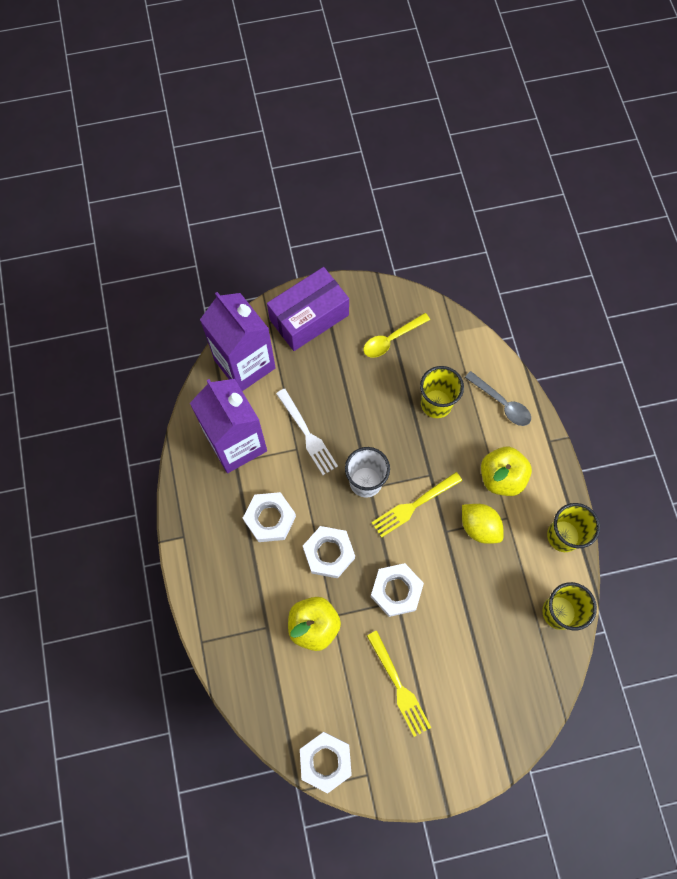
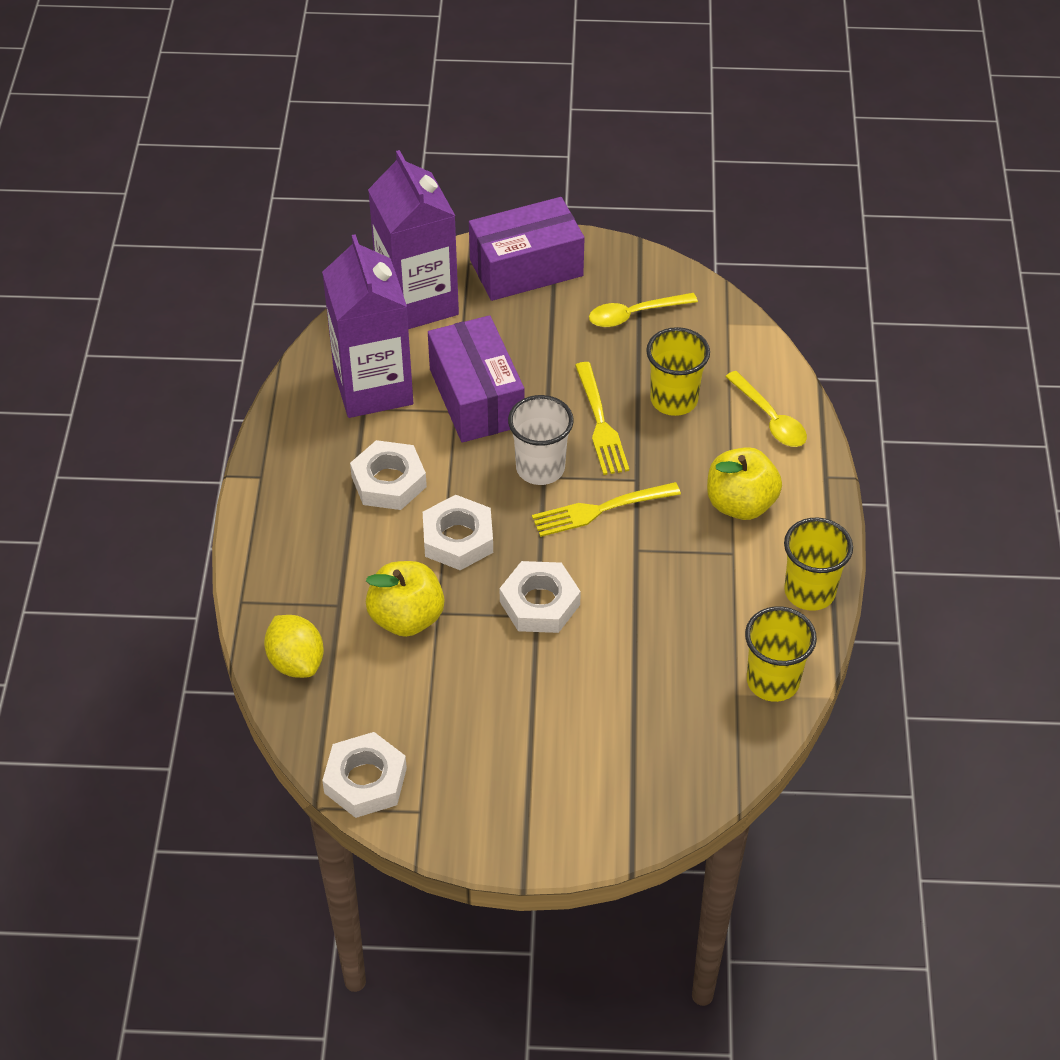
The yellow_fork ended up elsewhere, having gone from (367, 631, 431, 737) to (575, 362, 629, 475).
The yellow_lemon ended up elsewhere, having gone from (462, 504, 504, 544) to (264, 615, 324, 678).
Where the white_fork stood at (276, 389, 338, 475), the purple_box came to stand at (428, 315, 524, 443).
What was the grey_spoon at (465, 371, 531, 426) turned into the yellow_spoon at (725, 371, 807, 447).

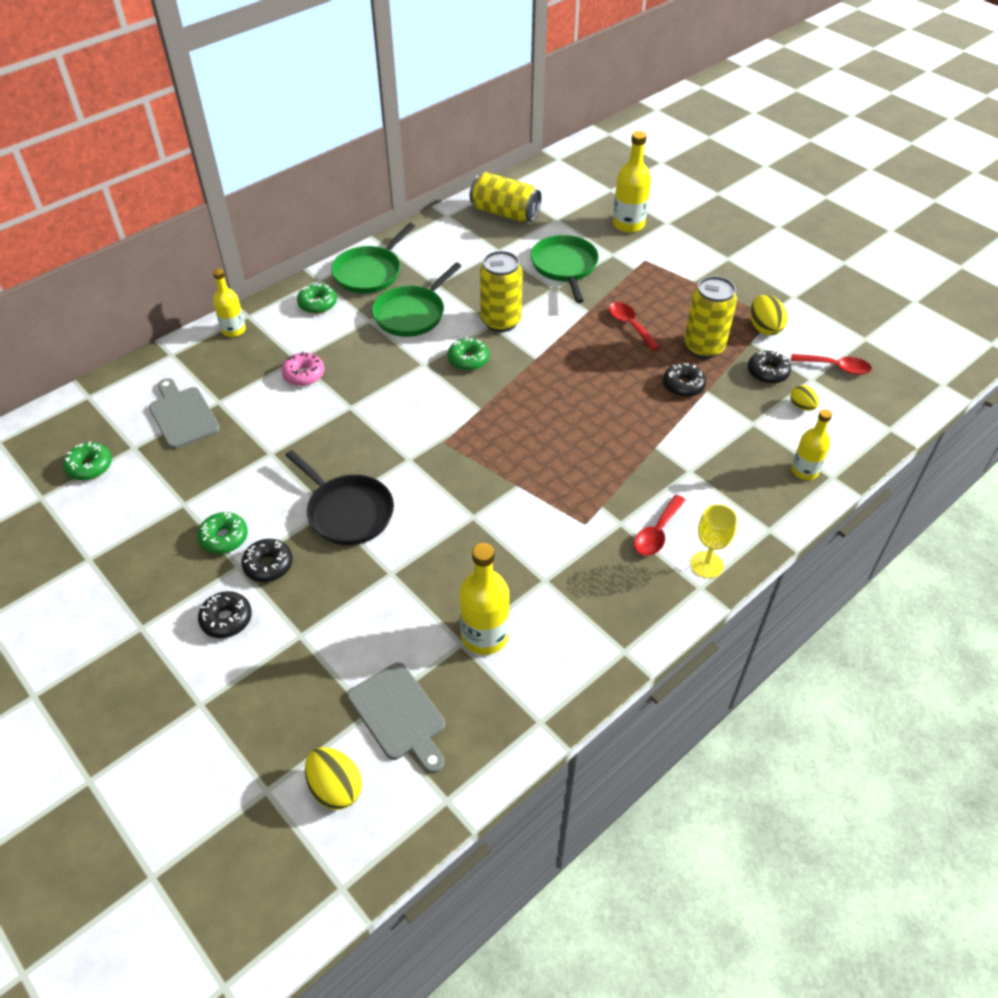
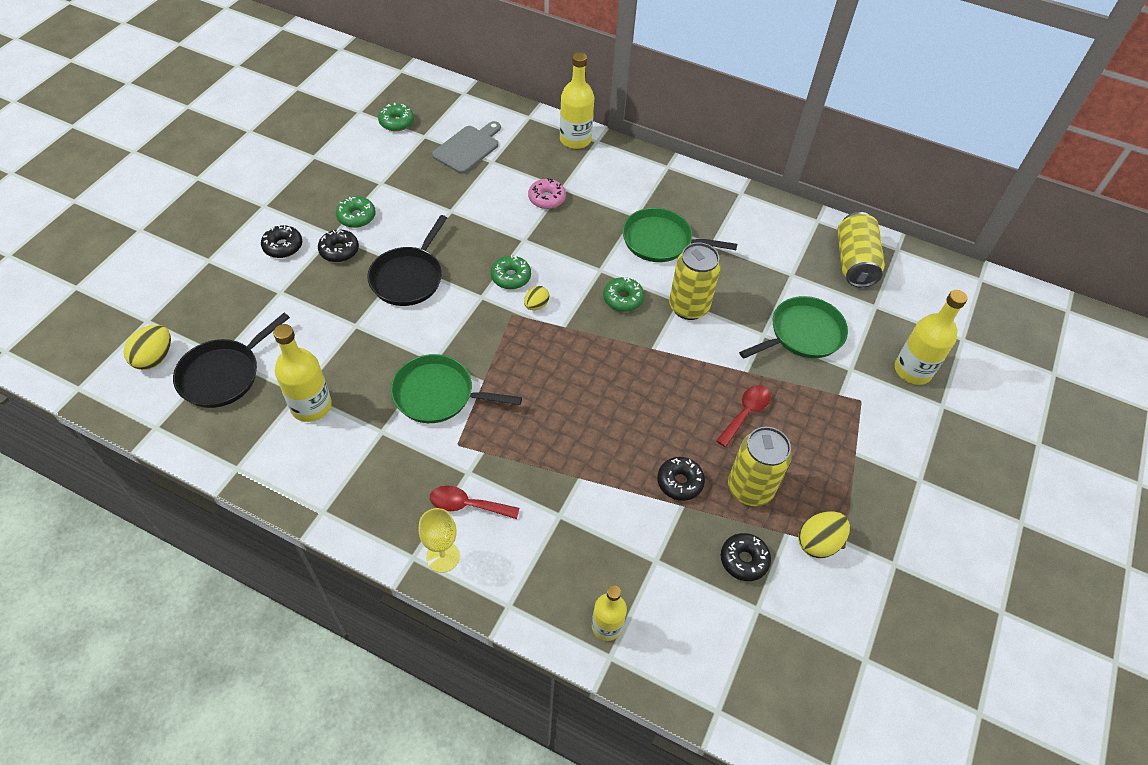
The second view lost the red_spoon at (791, 354, 872, 375).
The green_donut ended up elsewhere, having gone from (297, 283, 337, 314) to (491, 255, 531, 289).
The green_pan ended up elsewhere, having gone from (331, 223, 415, 294) to (390, 354, 522, 423).
The yellow_egg ended up elsewhere, having gone from (791, 385, 819, 411) to (524, 286, 549, 310).
Where the grey_cutting_board stood at (348, 662, 445, 773), the black_pan came to stand at (173, 313, 290, 408).
The size of the yellow_bottle at (213, 269, 246, 337) changed by a factor of 1.51.

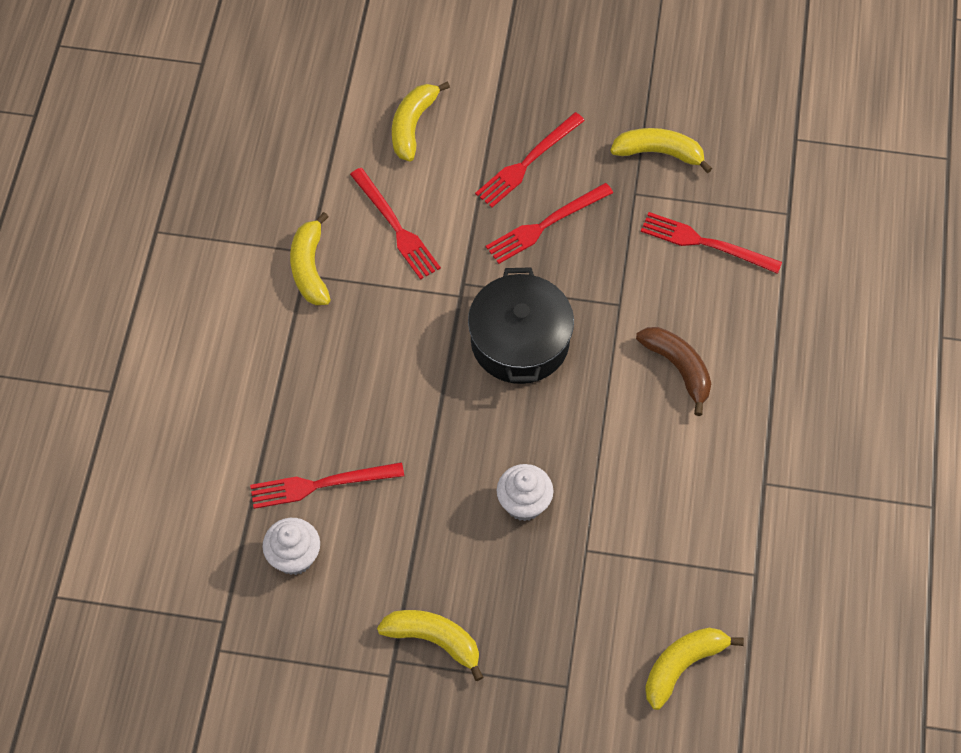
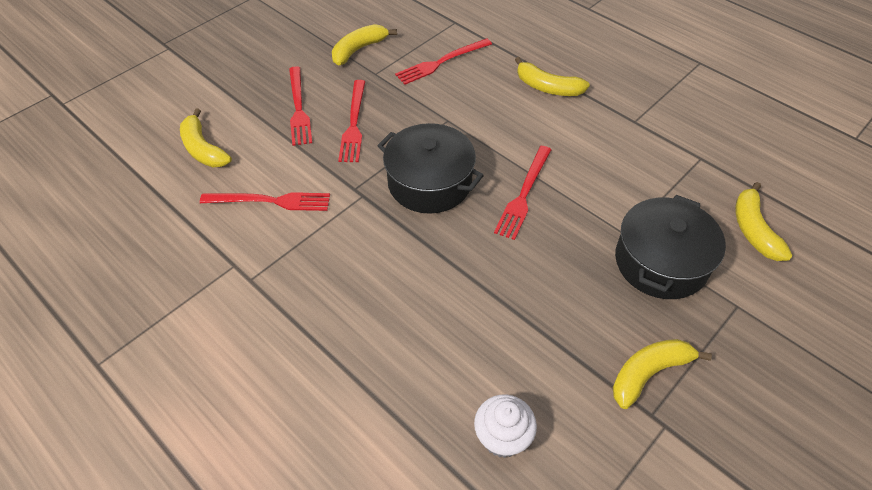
The second view lost the white_cupcake at (497, 464, 554, 521).
The second view lost the brown_banana at (636, 327, 711, 416).
The second view gained the black_pot at (615, 195, 726, 299).
The red_fork ended up elsewhere, having gone from (250, 462, 404, 509) to (494, 146, 552, 240).
The yellow_banana ended up elsewhere, having gone from (290, 212, 331, 305) to (515, 57, 590, 96).

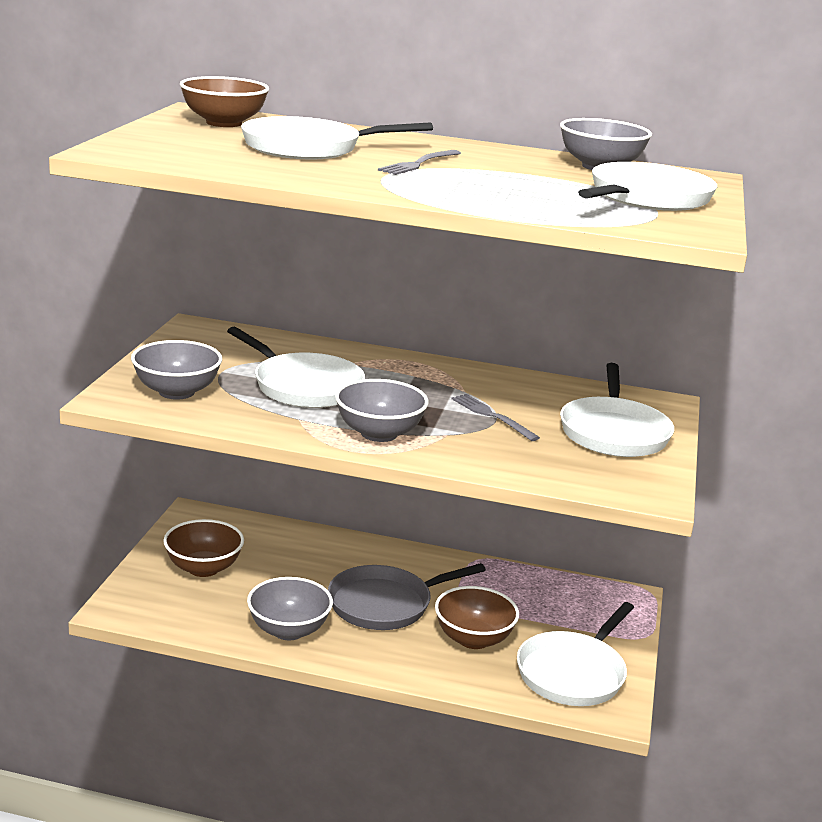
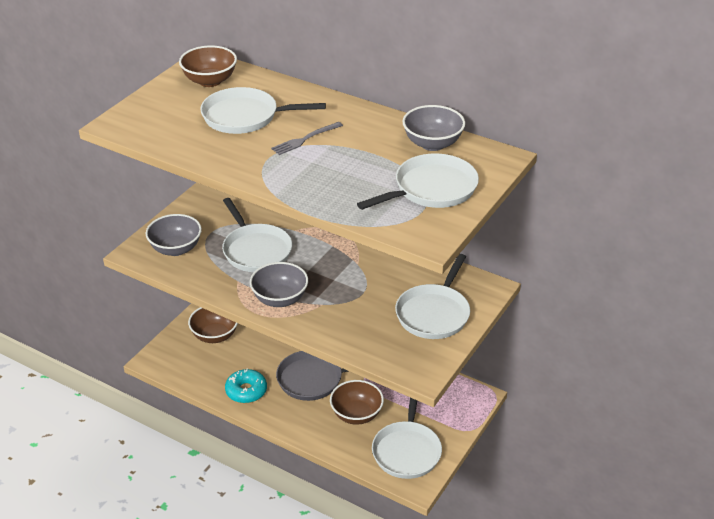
The second view lost the grey_fork at (452, 394, 540, 441).
Where the grey_bowl stood at (247, 577, 333, 640), the turquoise_donut came to stand at (225, 369, 267, 403).
The white_pan at (517, 602, 634, 706) ended up facing another way, 45 degrees counterclockwise from before.

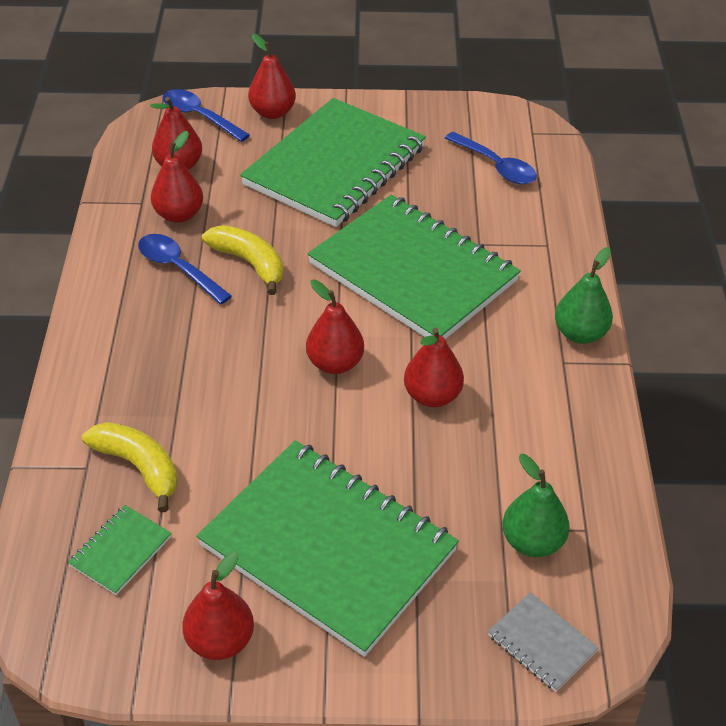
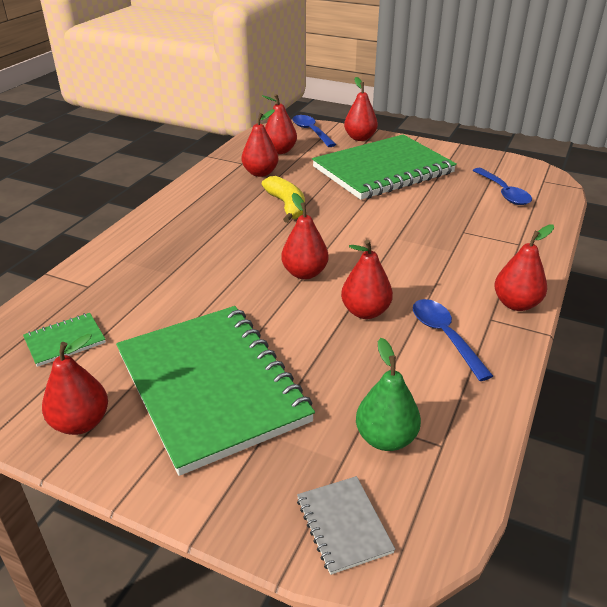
The second view lost the yellow_banana at (82, 422, 178, 512).
The second view lost the green_notebook at (308, 195, 521, 339).
The blue_spoon ended up elsewhere, having gone from (138, 234, 232, 305) to (413, 299, 493, 381).
What was the green_pear at (555, 247, 613, 344) turned into the red_pear at (495, 225, 554, 311).

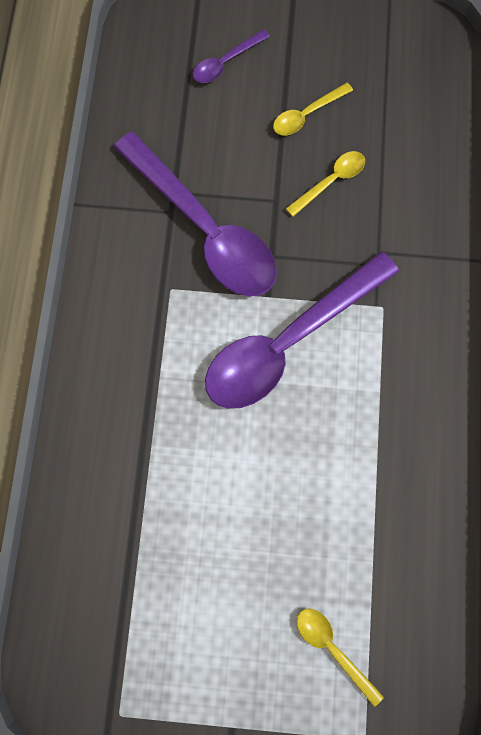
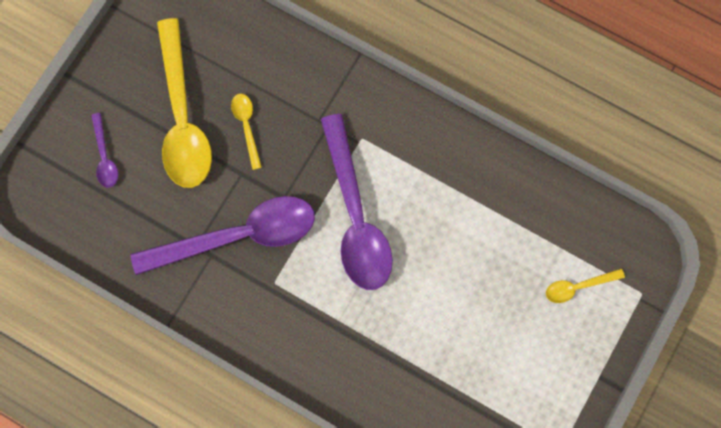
The size of the yellow_spoon at (273, 83, 353, 135) changed by a factor of 2.28.

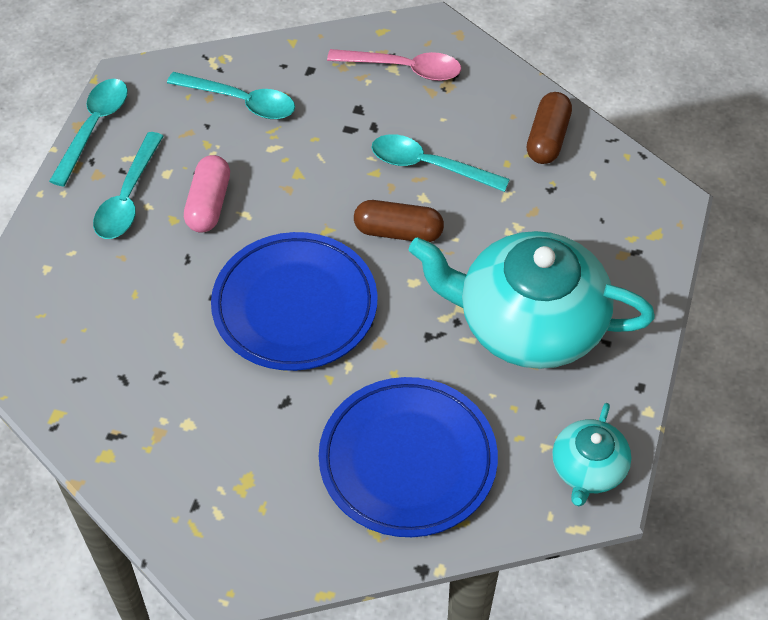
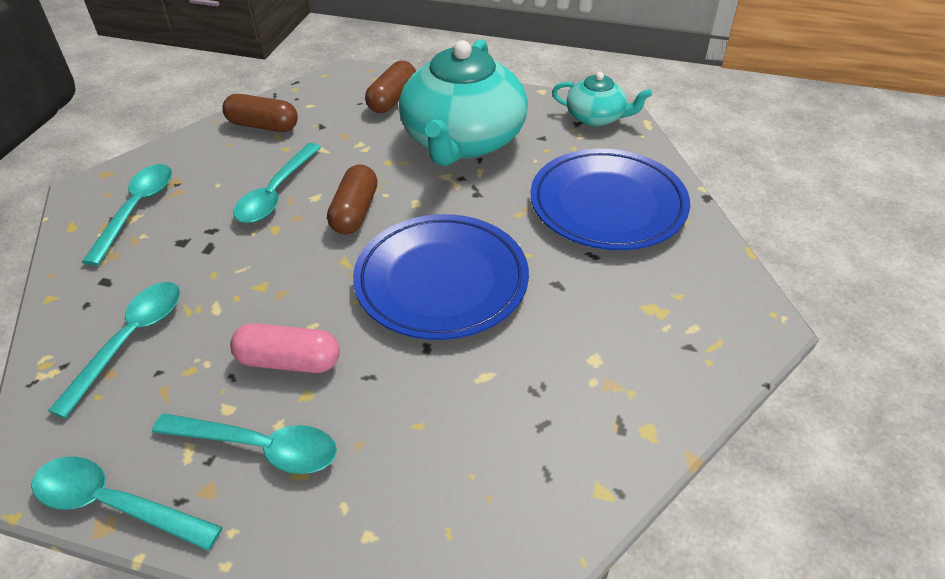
The second view gained the brown_capsule at (365, 61, 416, 113).
What was the pink_spoon at (327, 49, 461, 81) turned into the turquoise_spoon at (82, 164, 172, 266).

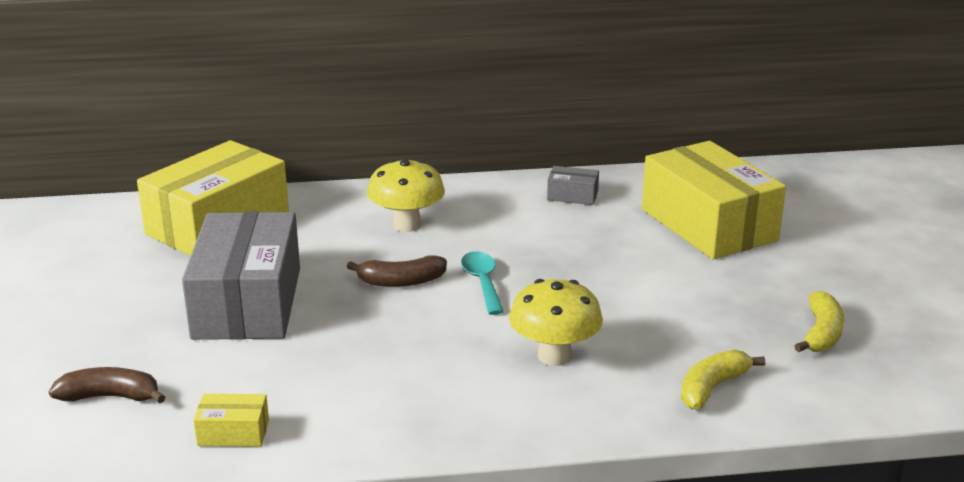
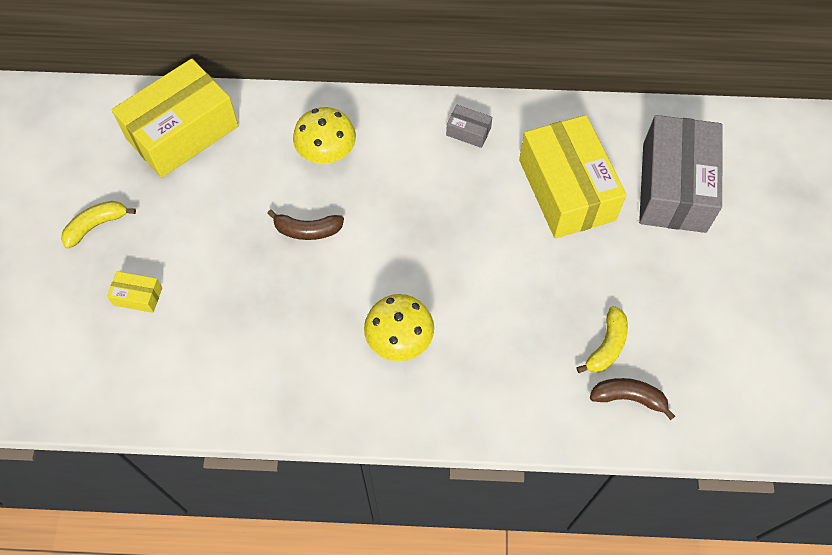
The second view lost the turquoise_spoon at (461, 251, 504, 315).
The brown_banana ended up elsewhere, having gone from (49, 367, 165, 403) to (590, 378, 675, 420).
The grey_box ended up elsewhere, having gone from (182, 212, 300, 340) to (639, 115, 723, 233).
The yellow_box ended up elsewhere, having gone from (194, 394, 269, 447) to (107, 271, 162, 313).
The yellow_banana ended up elsewhere, having gone from (681, 350, 765, 409) to (61, 201, 136, 249).

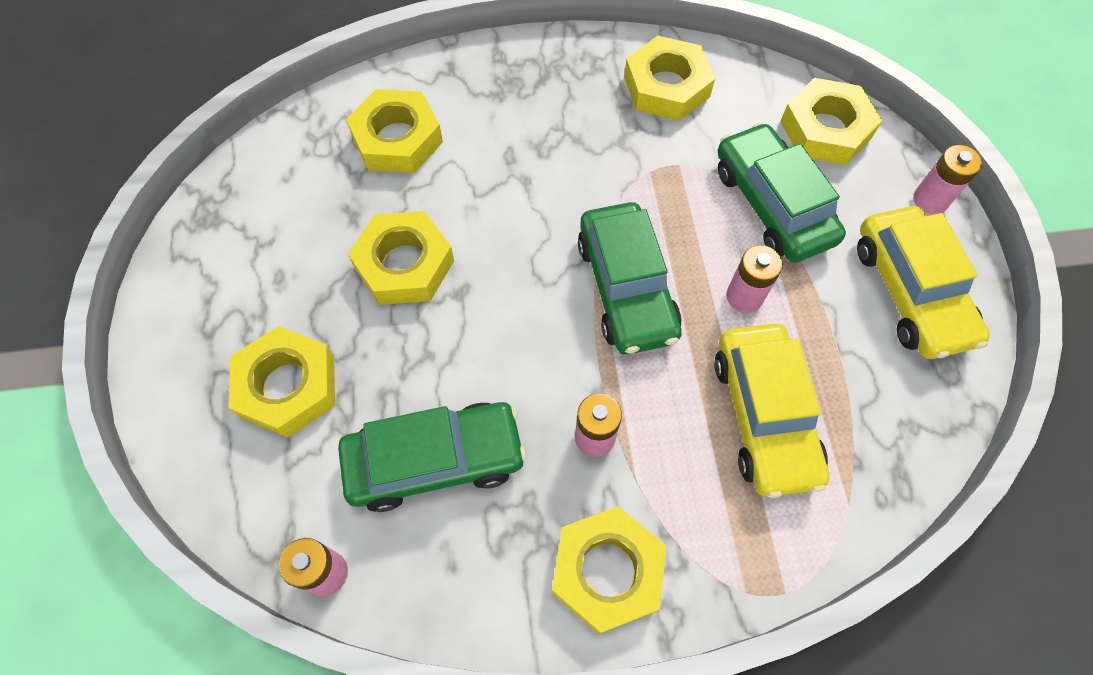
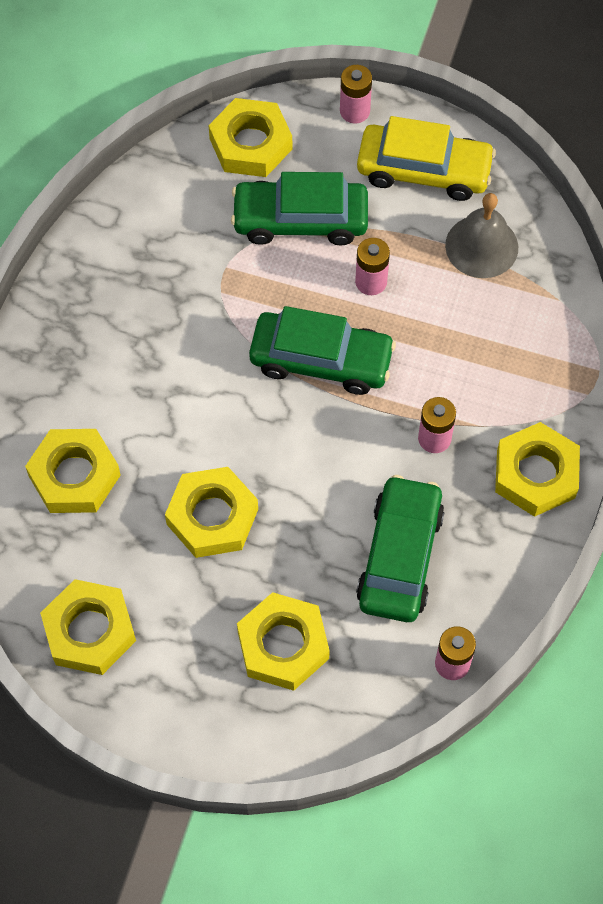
The second view lost the yellow_car at (714, 323, 829, 498).
The second view gained the grey_bell at (445, 193, 518, 278).
The yellow_nut ended up elsewhere, having gone from (624, 36, 715, 121) to (40, 579, 136, 675).

